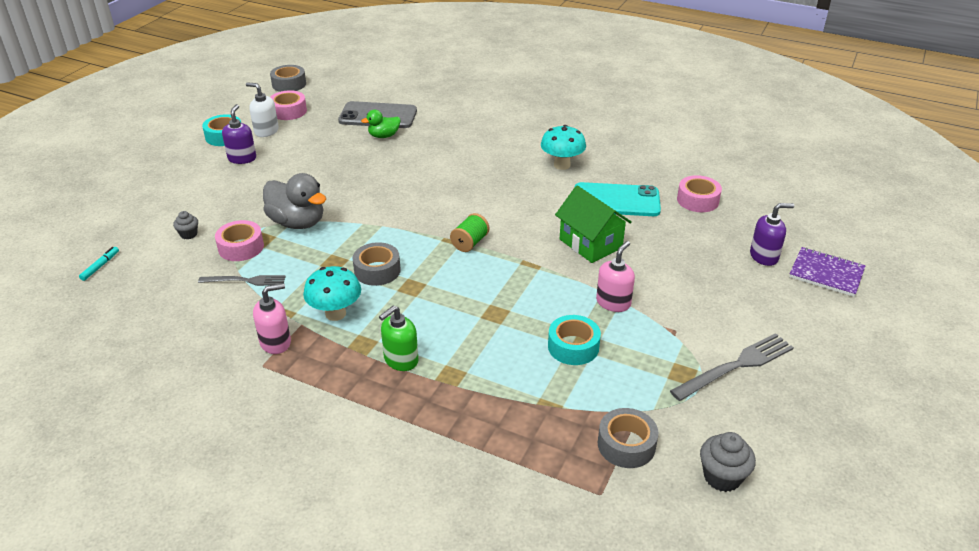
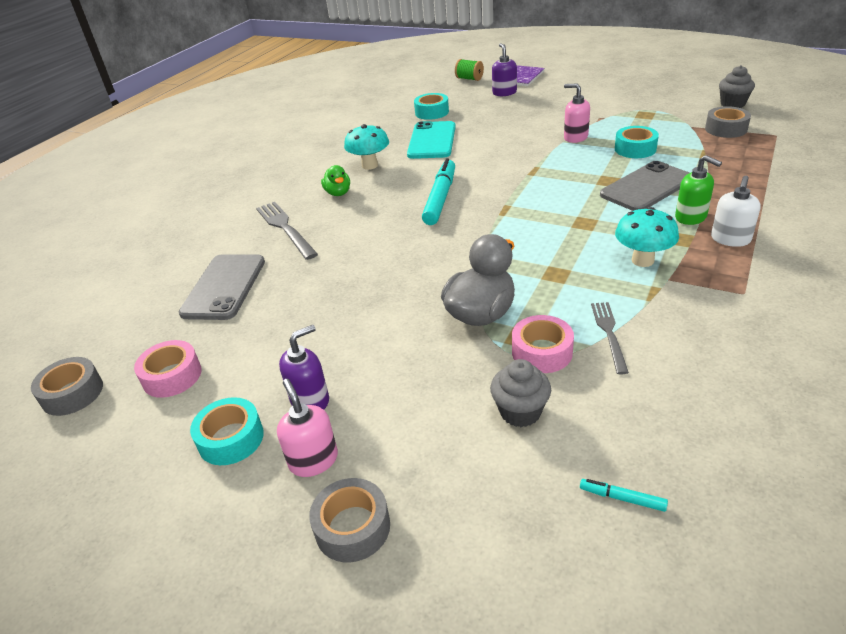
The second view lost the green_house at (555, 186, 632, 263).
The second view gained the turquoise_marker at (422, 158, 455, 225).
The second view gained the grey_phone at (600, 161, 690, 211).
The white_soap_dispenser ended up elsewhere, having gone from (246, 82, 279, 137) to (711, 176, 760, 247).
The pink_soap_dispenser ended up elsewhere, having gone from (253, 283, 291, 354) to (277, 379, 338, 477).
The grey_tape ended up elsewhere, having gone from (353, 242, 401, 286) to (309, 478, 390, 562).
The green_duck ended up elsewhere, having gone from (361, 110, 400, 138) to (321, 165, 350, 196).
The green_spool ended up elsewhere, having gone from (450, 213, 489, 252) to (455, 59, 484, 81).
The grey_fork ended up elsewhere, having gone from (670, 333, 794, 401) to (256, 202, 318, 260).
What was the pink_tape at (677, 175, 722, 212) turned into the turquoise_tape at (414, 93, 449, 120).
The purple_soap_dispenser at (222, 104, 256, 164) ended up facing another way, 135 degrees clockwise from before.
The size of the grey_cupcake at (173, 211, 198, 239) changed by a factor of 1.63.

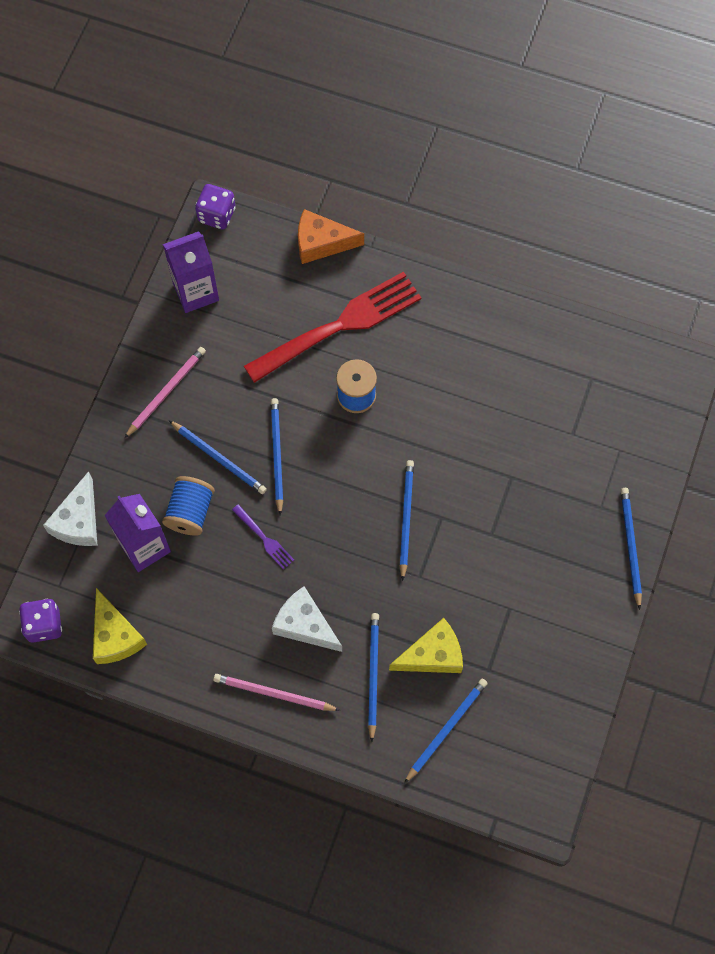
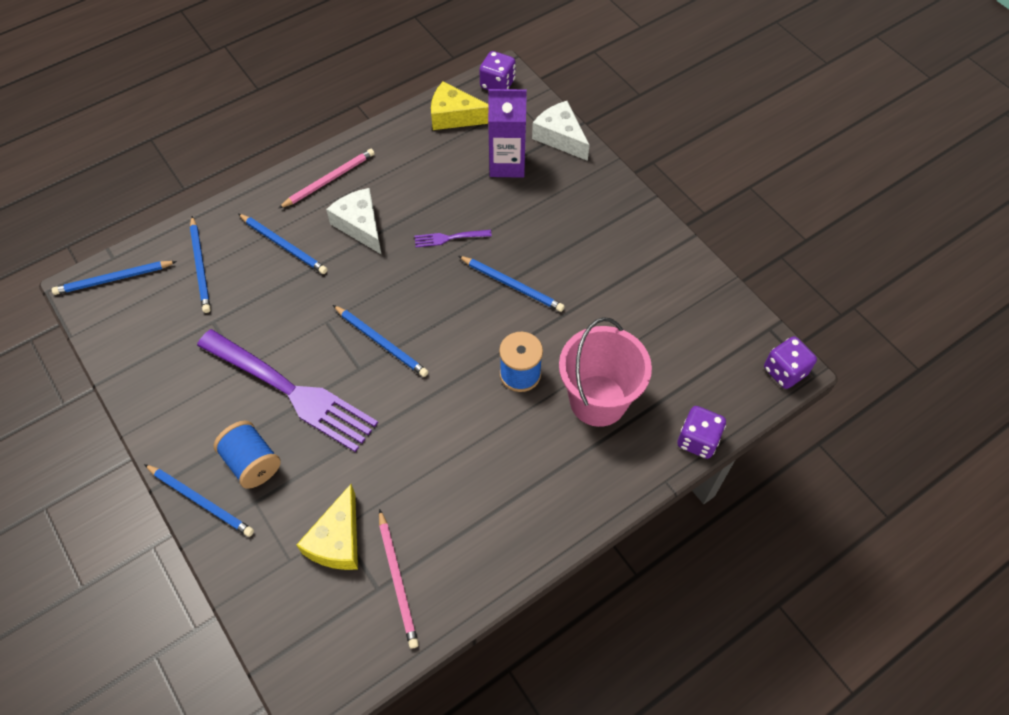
The second view lost the purple_carton at (163, 231, 219, 313).
The second view gained the purple_fork at (197, 329, 378, 452).
The pink_pencil ended up elsewhere, having gone from (124, 347, 206, 438) to (379, 509, 419, 648).
The blue_spool ended up elsewhere, having gone from (162, 476, 215, 536) to (214, 421, 281, 489).
The blue_pencil ended up elsewhere, having gone from (169, 420, 267, 494) to (52, 261, 177, 295).
The yellow_cheese ended up elsewhere, having gone from (389, 618, 463, 673) to (297, 484, 358, 570).
Where the red_fork stood at (244, 271, 421, 383), the pink_bucket came to stand at (559, 317, 652, 427).
Where the orange_cheese stood at (298, 209, 364, 264), the purple_dice came to stand at (677, 406, 726, 459).
The white_cheese at (272, 586, 342, 652) ended up facing another way, 105 degrees counterclockwise from before.

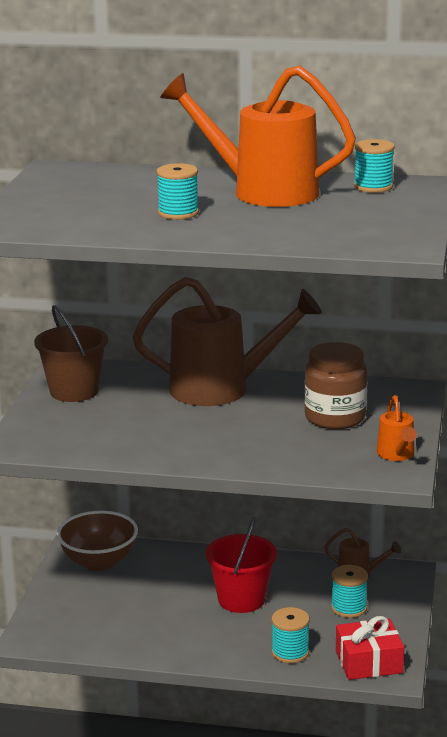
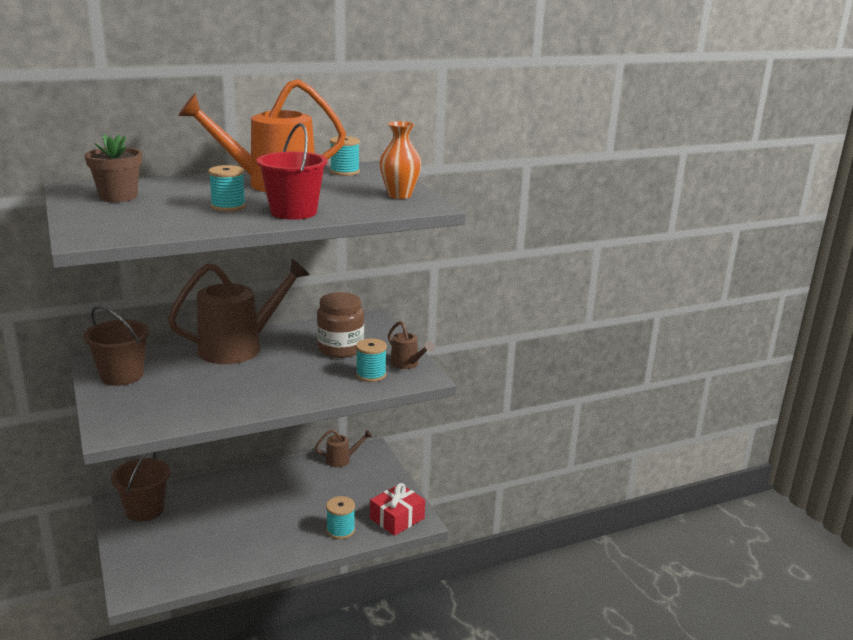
The second view gained the brown_flower_pot at (85, 134, 142, 202).
The second view gained the orange_vase at (380, 121, 421, 199).
The red_bucket ended up elsewhere, having gone from (205, 517, 277, 613) to (256, 123, 328, 220).
The turquoise_spool ended up elsewhere, having gone from (331, 565, 368, 618) to (356, 338, 387, 382).
Where the brown_bowl stood at (57, 511, 138, 571), the brown_bucket came to stand at (111, 452, 170, 521).
What was the orange_watering_can at (377, 395, 417, 461) turned into the brown_watering_can at (388, 321, 435, 369).

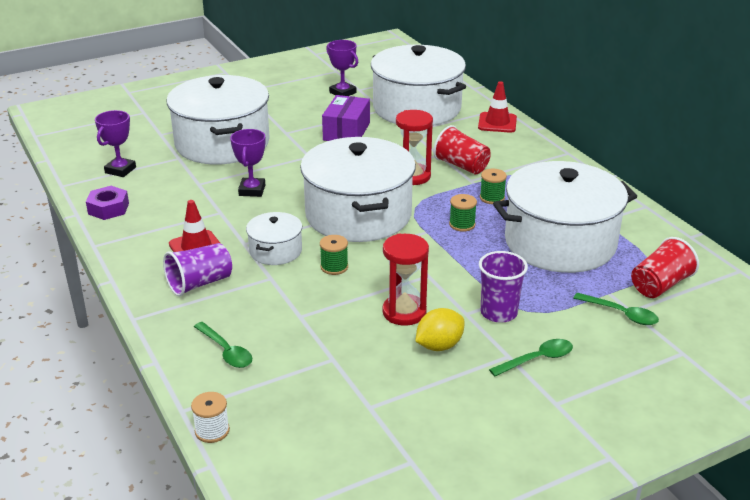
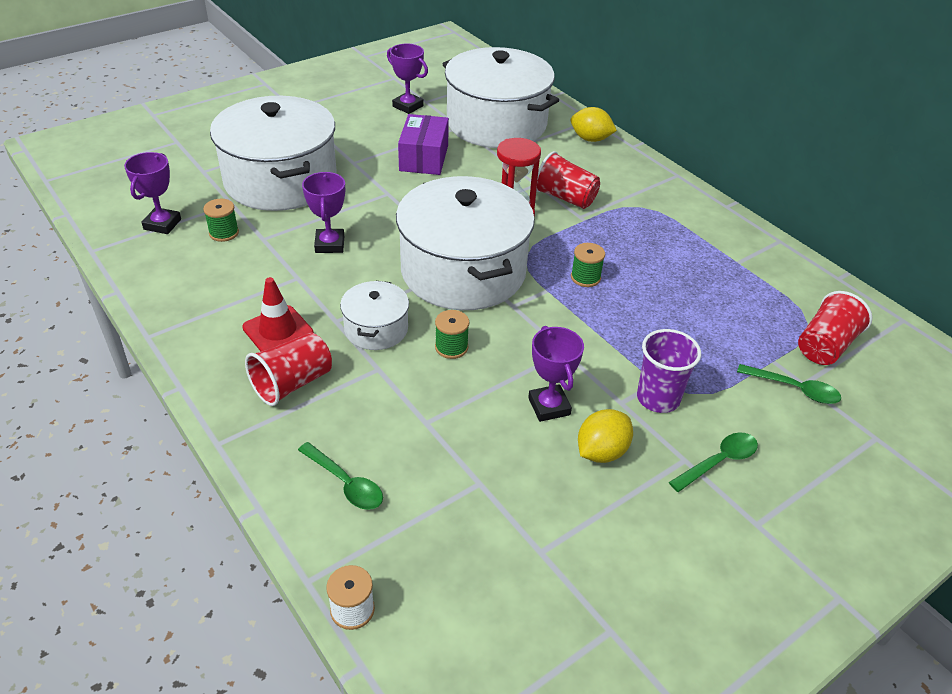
The second view lost the purple_nut at (86, 186, 129, 220).
The second view lost the white_pot at (493, 161, 637, 273).
The green_spool ended up elsewhere, having gone from (480, 169, 507, 204) to (203, 199, 239, 242).
Where the red_hourglass stood at (382, 234, 429, 326), the purple_trophy came to stand at (528, 326, 584, 422).
Where the red_traffic_cone stood at (478, 81, 517, 133), the yellow_lemon came to stand at (571, 107, 617, 142).
What was the purple_cup at (163, 243, 232, 296) turned into the red_cup at (245, 332, 332, 406).

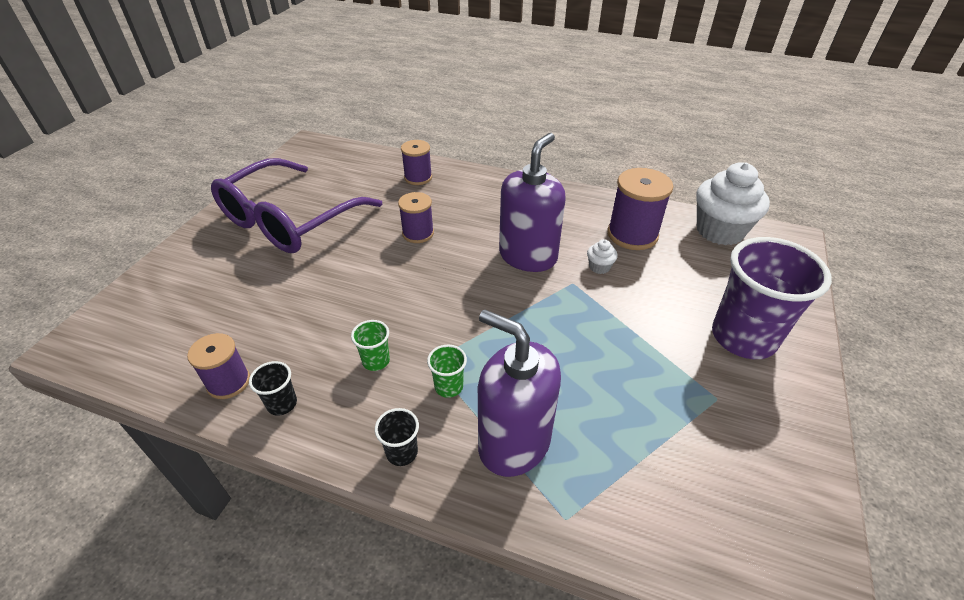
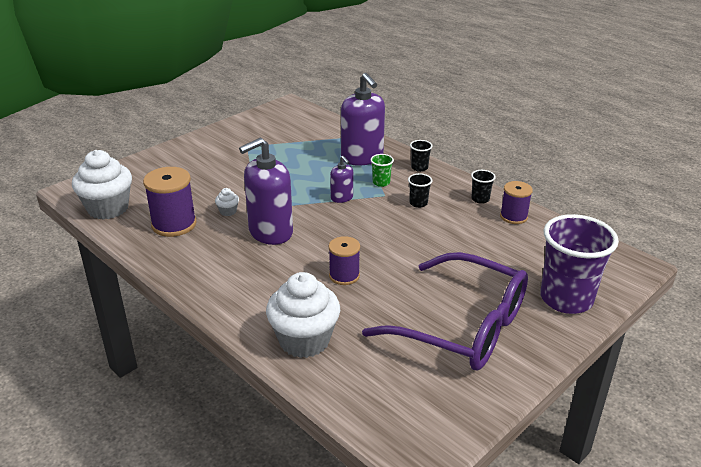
The second view gained the purple_soap_dispenser at (330, 156, 353, 203).
The purple_cup ended up elsewhere, having gone from (712, 237, 832, 359) to (540, 214, 619, 314).
Where the purple_spool stood at (401, 140, 432, 185), the white_cupcake came to stand at (266, 272, 340, 358).
What was the green_cup at (351, 320, 390, 371) turned into the black_cup at (408, 173, 432, 208).
The purple_glasses at (211, 158, 383, 253) ended up facing another way, 60 degrees clockwise from before.

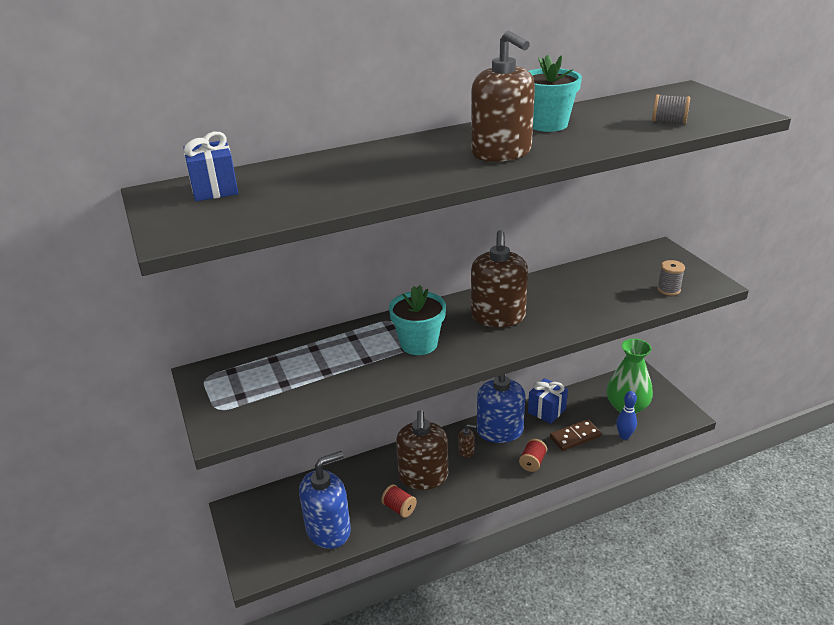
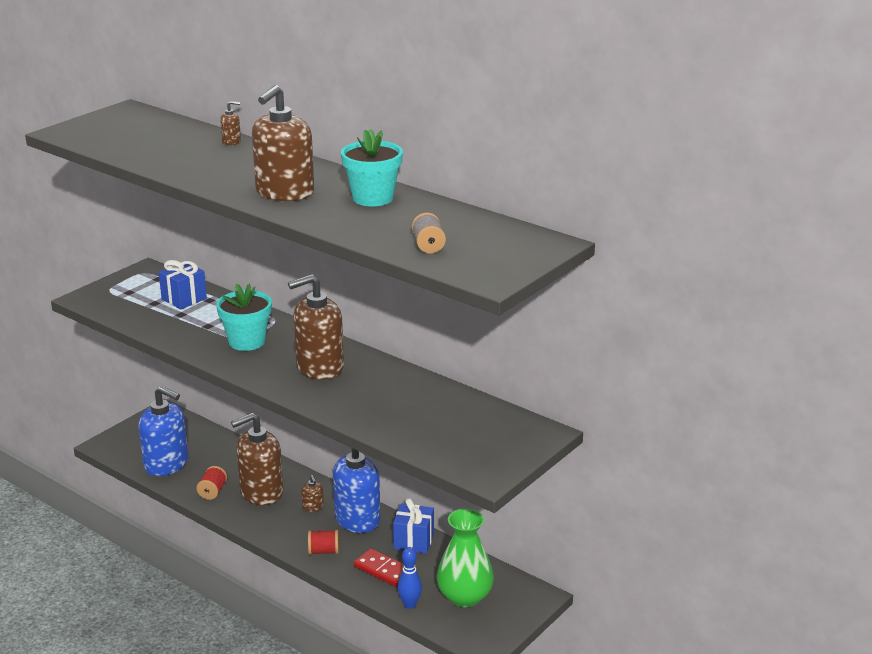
The second view lost the grey_spool at (657, 260, 685, 296).
The second view gained the brown_soap_dispenser at (220, 101, 241, 145).
The blue_gift ended up elsewhere, having gone from (183, 132, 238, 201) to (159, 260, 207, 309).
What was the brown_domino at (550, 419, 601, 451) turned into the red_domino at (354, 548, 404, 587).

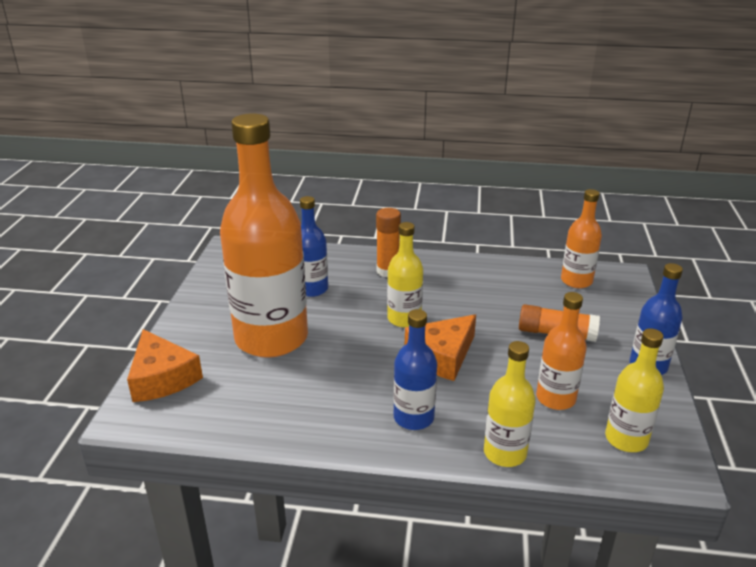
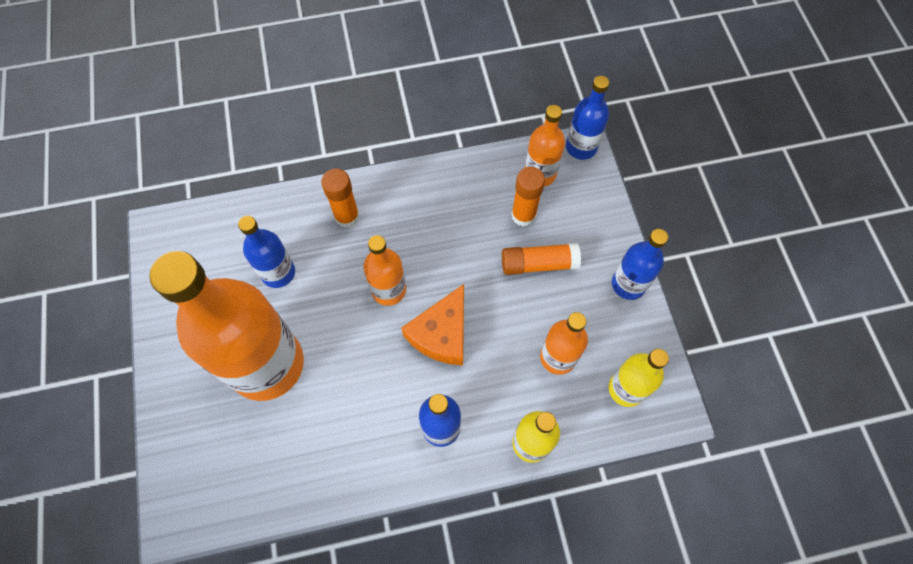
The second view lost the orange_cheese at (127, 329, 203, 402).
The second view gained the orange_glue_stick at (511, 167, 545, 227).
The second view gained the blue_bottle at (566, 76, 609, 160).
What was the yellow_bottle at (387, 222, 423, 327) turned into the orange_bottle at (364, 235, 406, 306).

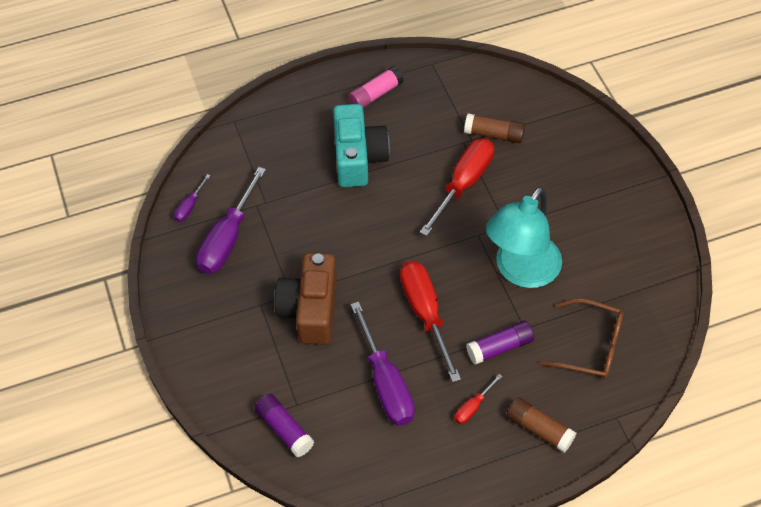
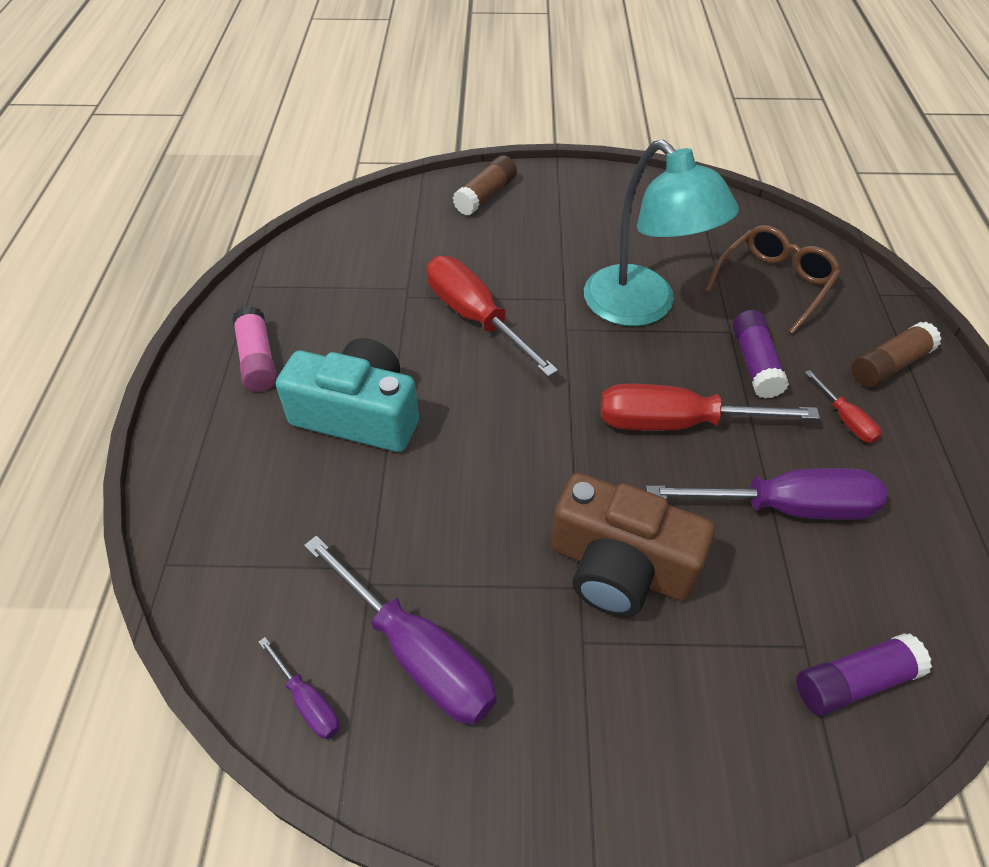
The brown_glue_stick ended up elsewhere, having gone from (464, 113, 525, 143) to (452, 155, 517, 216).

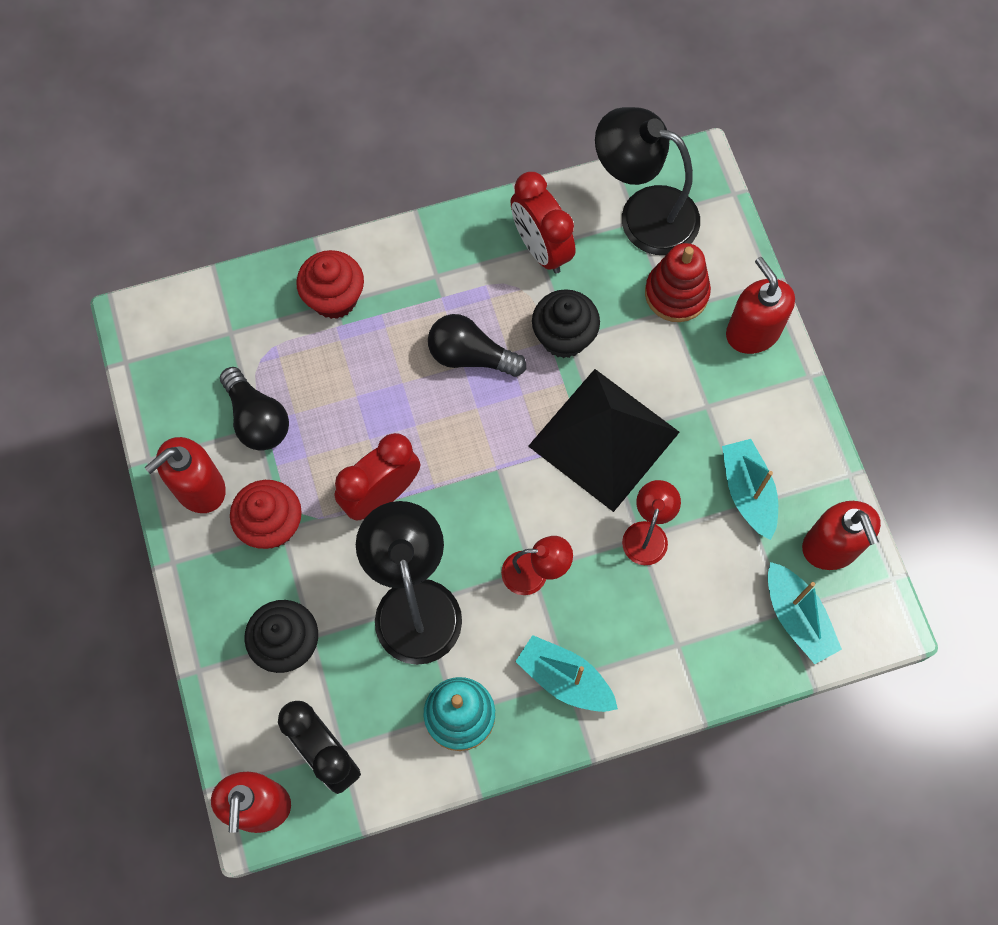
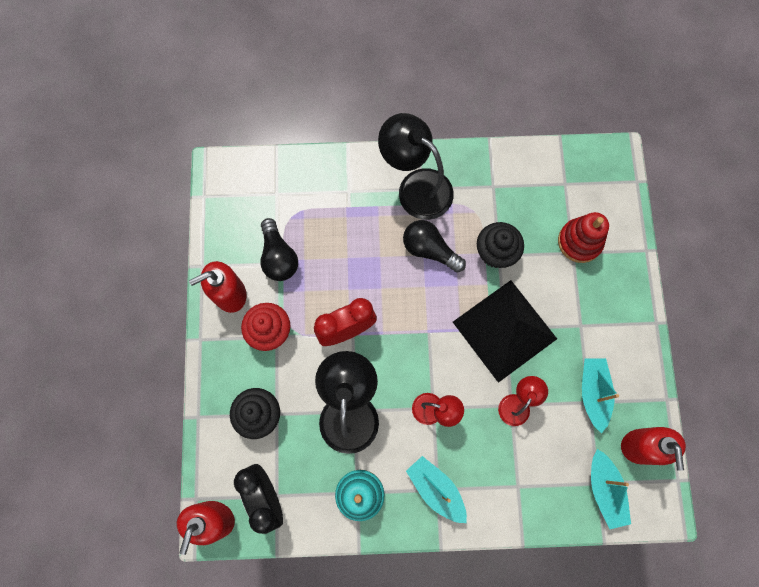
The second view lost the red_cupcake at (296, 250, 364, 319).
The second view lost the red_clock at (511, 172, 575, 274).
The second view lost the red_soap_dispenser at (726, 257, 795, 354).
The black_lamp ended up elsewhere, having gone from (595, 107, 700, 255) to (378, 113, 454, 220).

